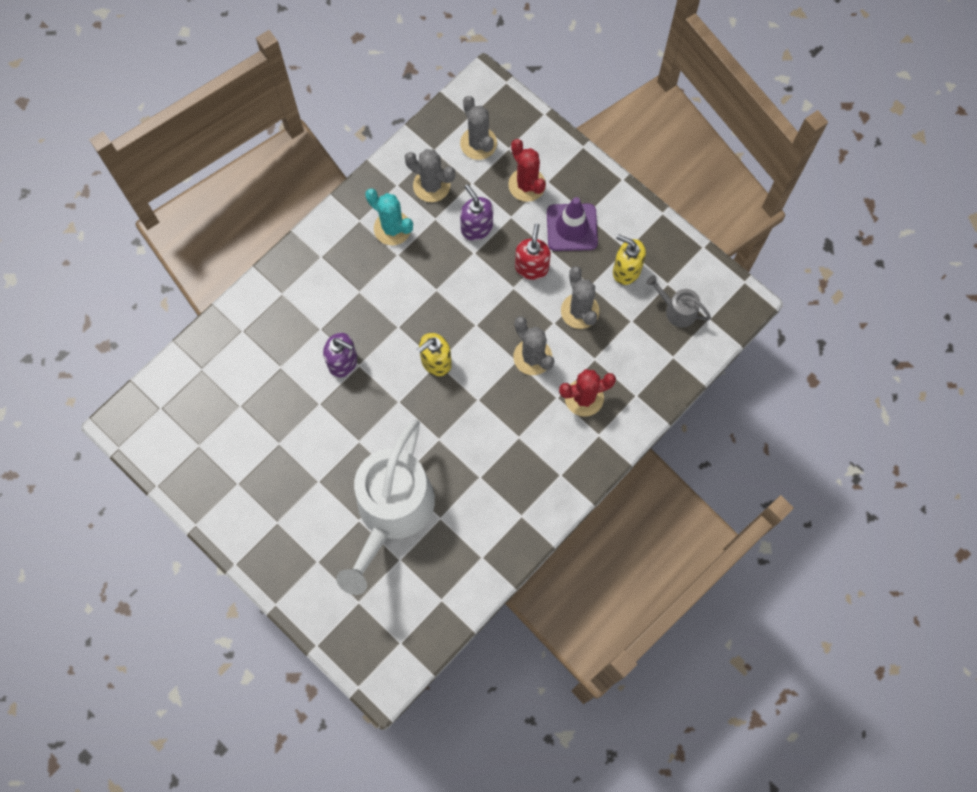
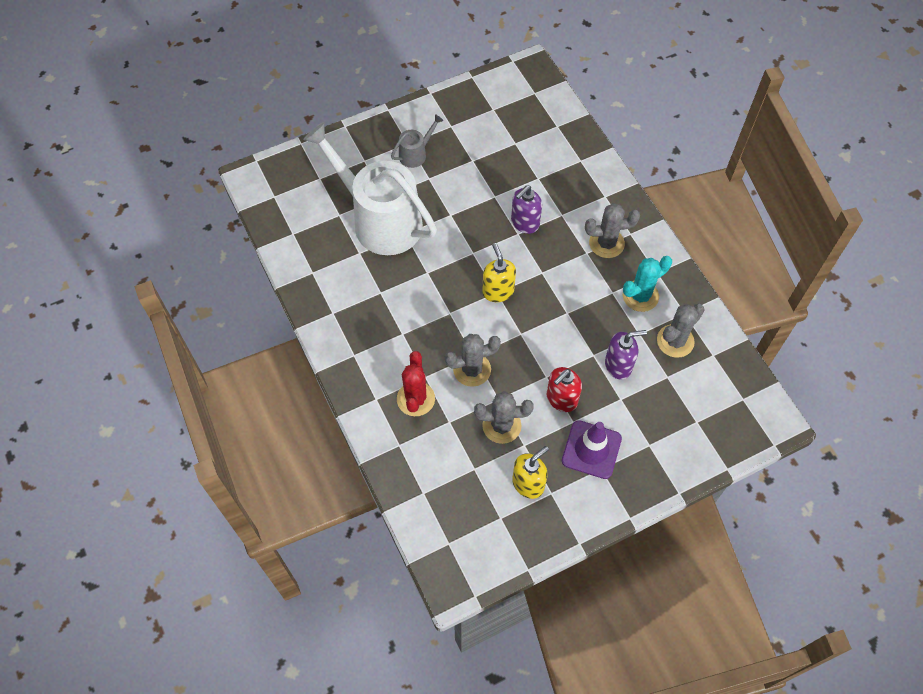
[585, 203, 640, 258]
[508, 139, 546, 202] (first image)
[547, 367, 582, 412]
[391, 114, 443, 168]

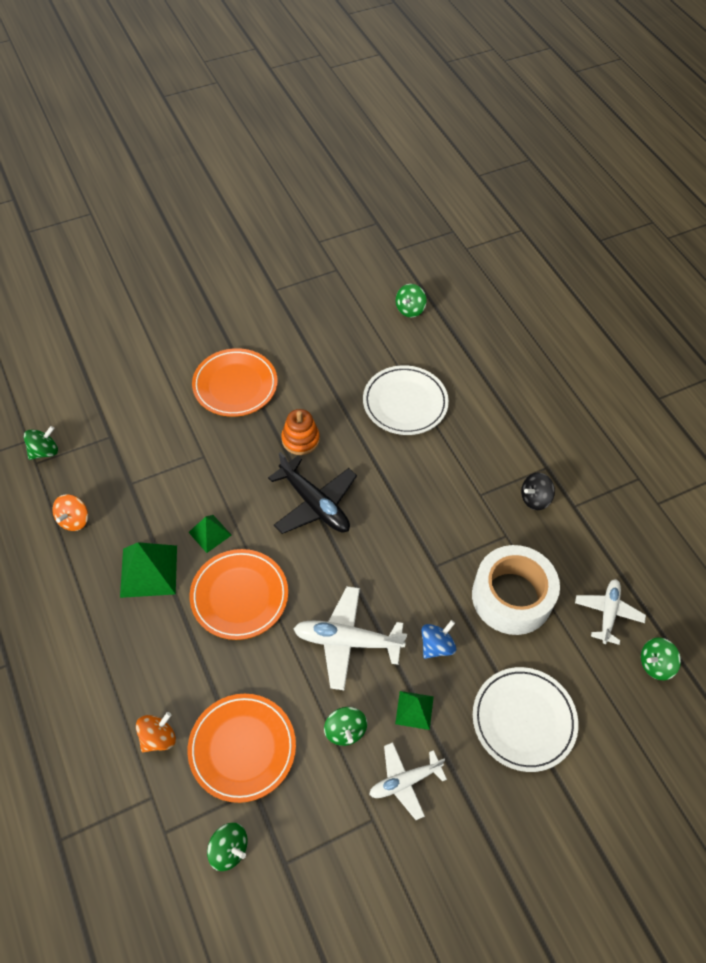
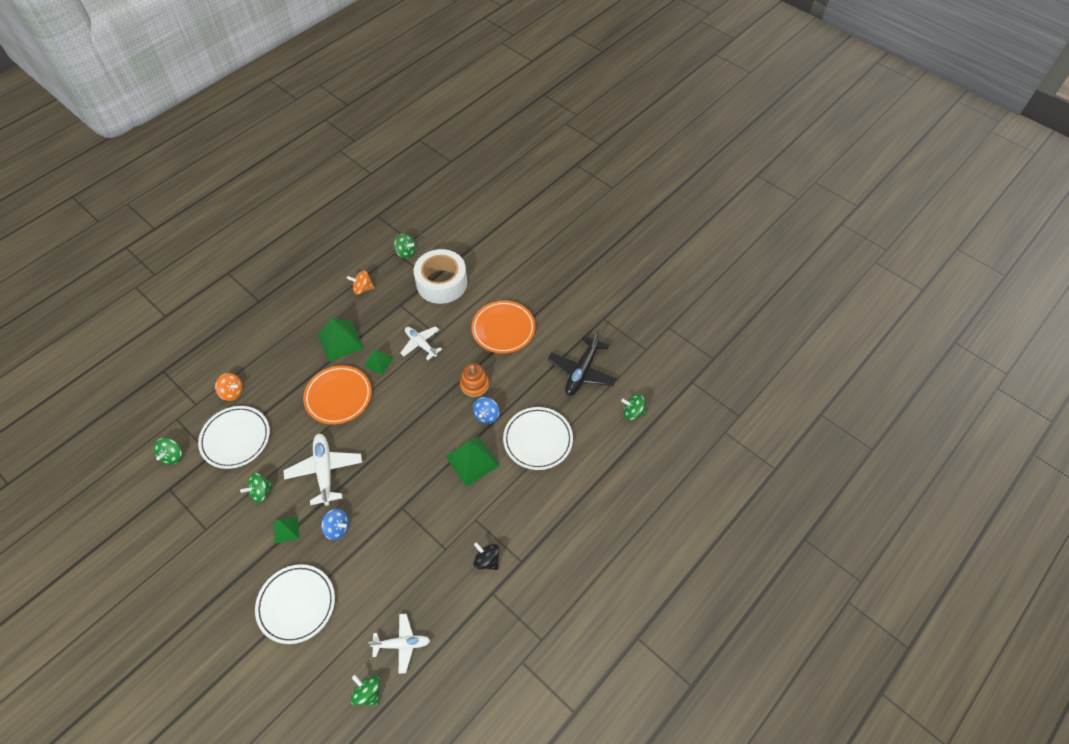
[198, 406, 270, 469]
[548, 330, 617, 396]
[400, 326, 442, 360]
[414, 249, 467, 304]
[446, 436, 500, 487]
[473, 397, 500, 424]

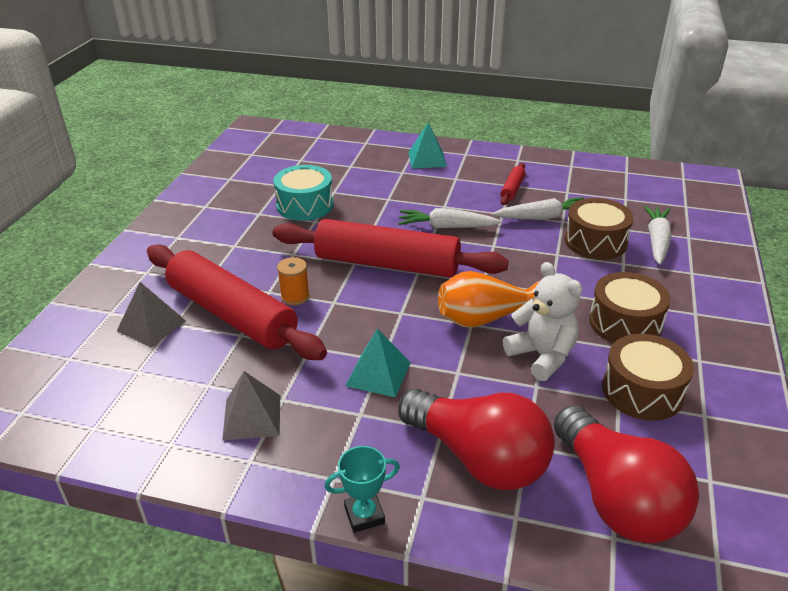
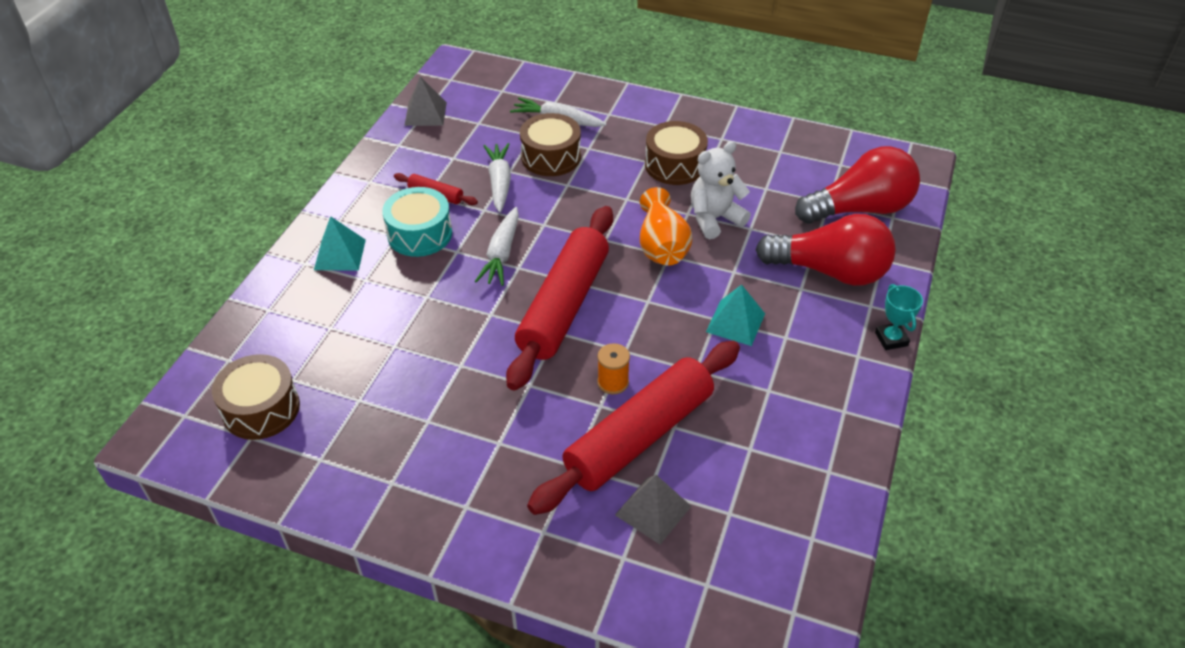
[404, 76, 447, 126]
[382, 187, 452, 257]
[755, 214, 896, 286]
[212, 354, 300, 440]

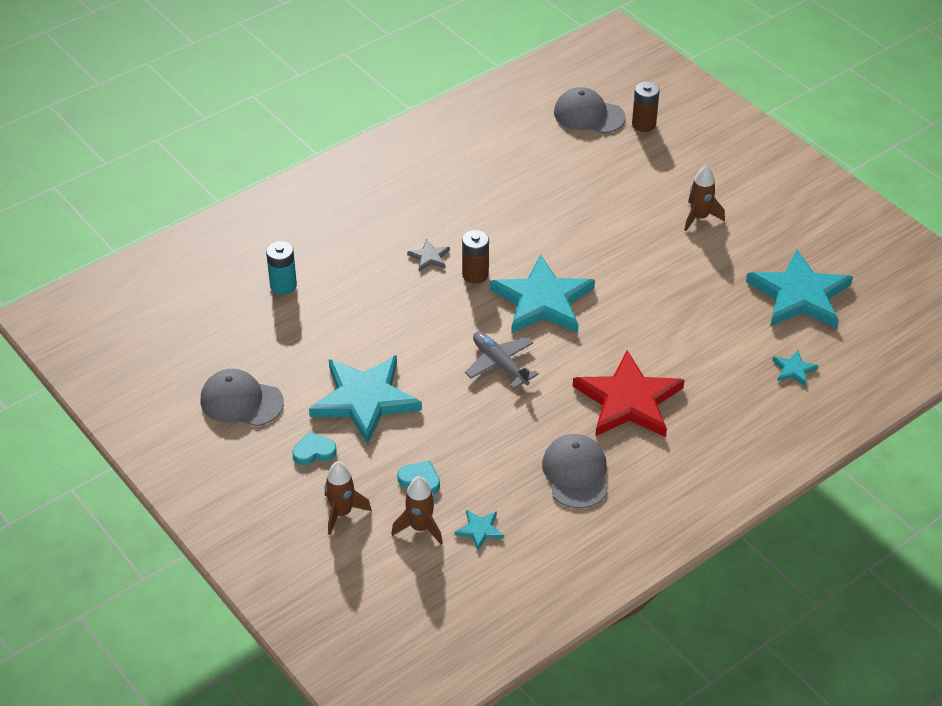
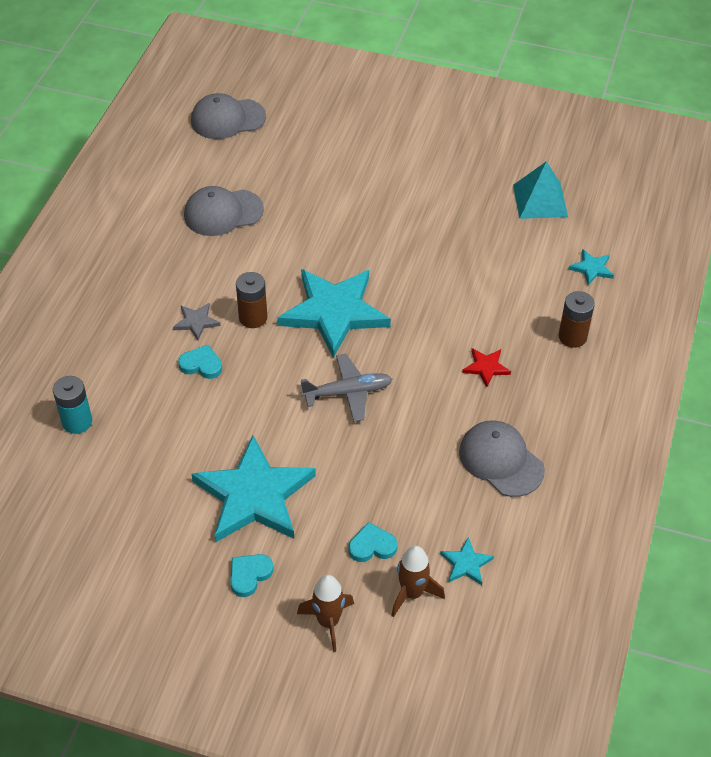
[184, 186, 264, 236]
[300, 354, 392, 422]
[462, 348, 511, 387]
[559, 291, 595, 348]
[684, 165, 725, 231] (first image)
[513, 161, 568, 219]
[178, 345, 222, 379]

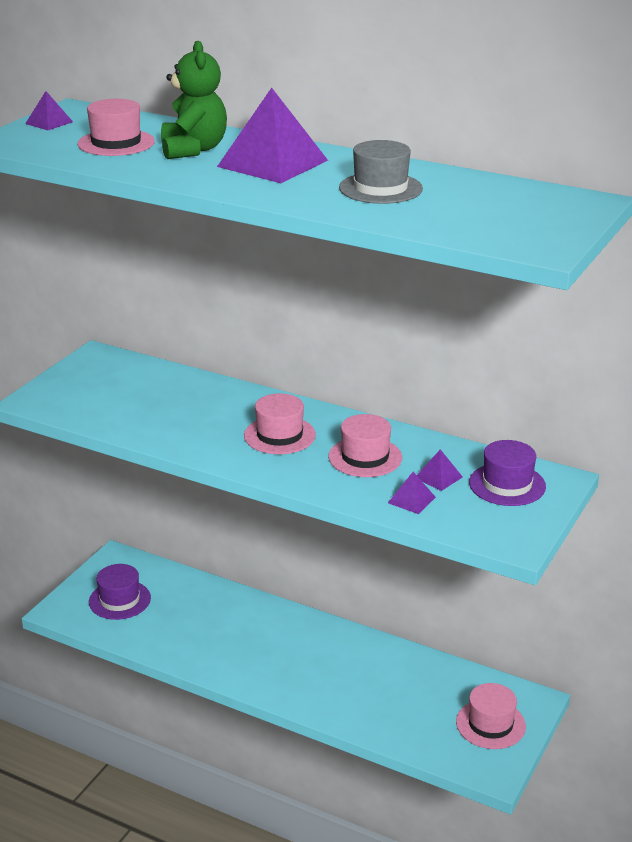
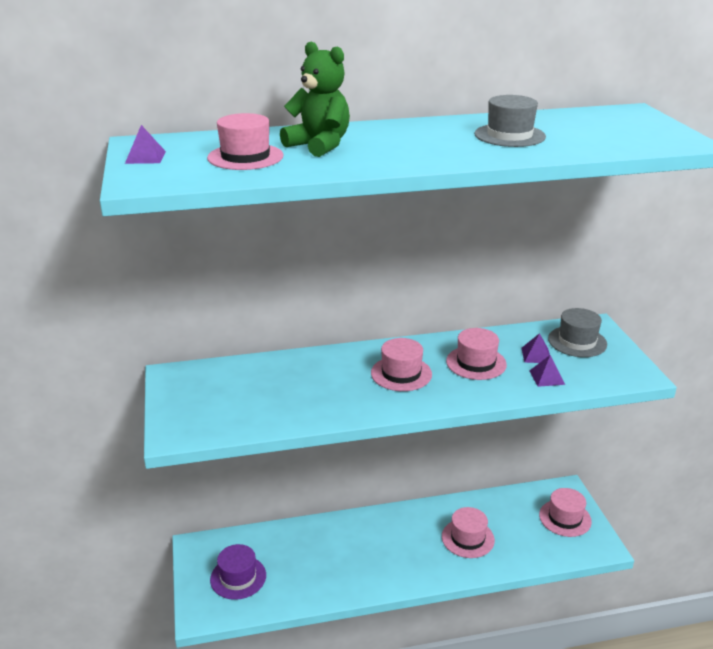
[217, 88, 328, 183] (first image)
[548, 308, 607, 357]
[442, 507, 495, 558]

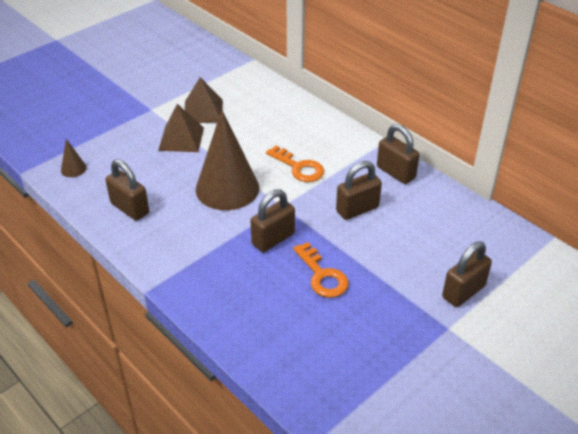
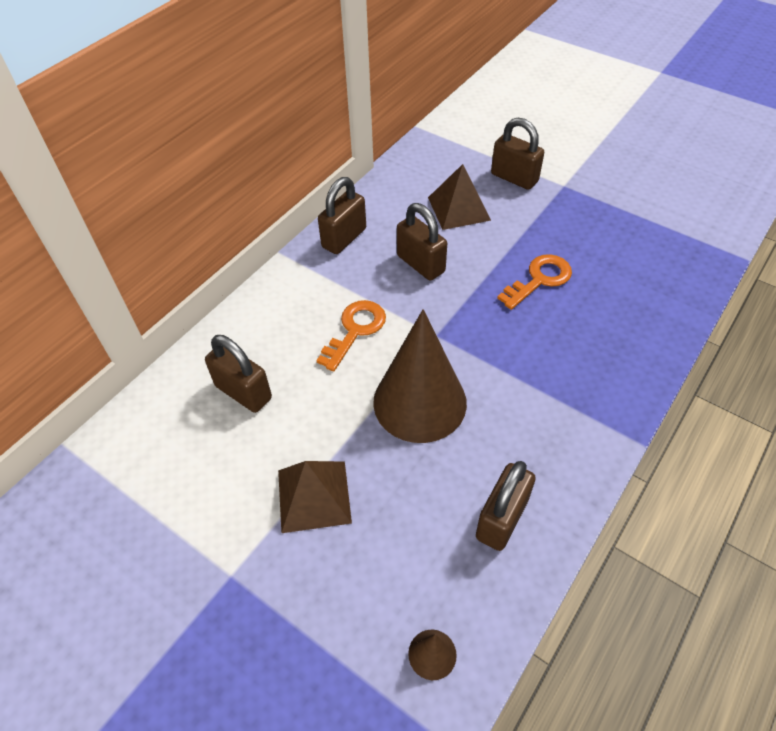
[428, 164, 491, 230]
[205, 335, 272, 413]

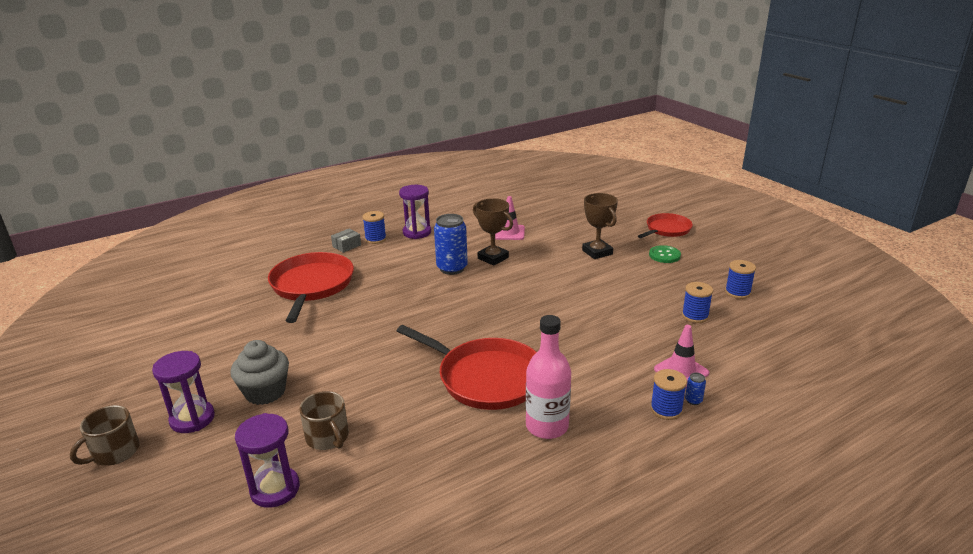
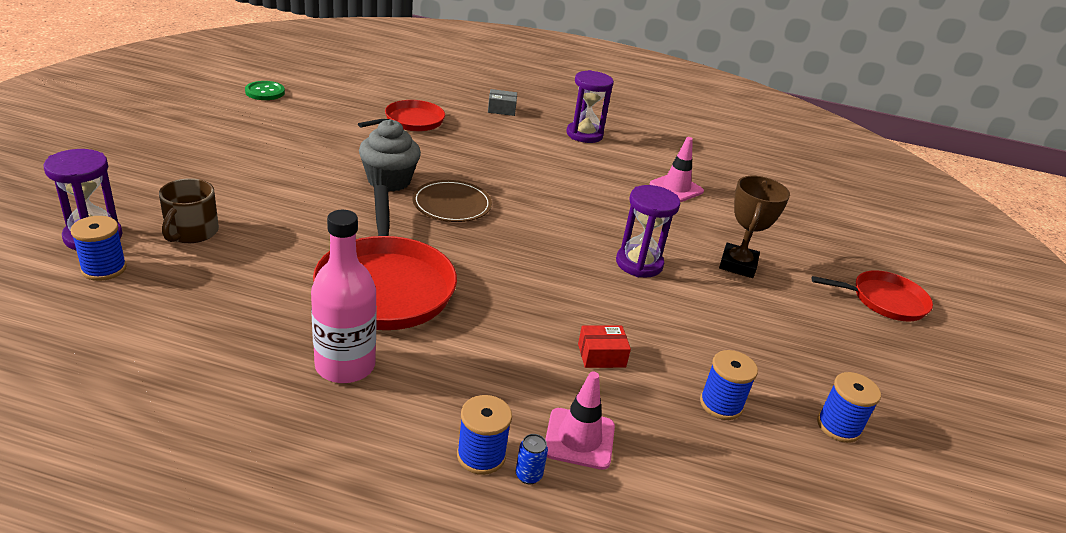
[70, 405, 140, 466] (first image)
[616, 185, 680, 277]
[359, 119, 421, 192]
[358, 100, 445, 131]
[70, 216, 127, 281]
[434, 214, 468, 275] (first image)
[473, 198, 513, 266] (first image)
[245, 81, 285, 100]
[412, 180, 492, 222]
[578, 326, 631, 368]

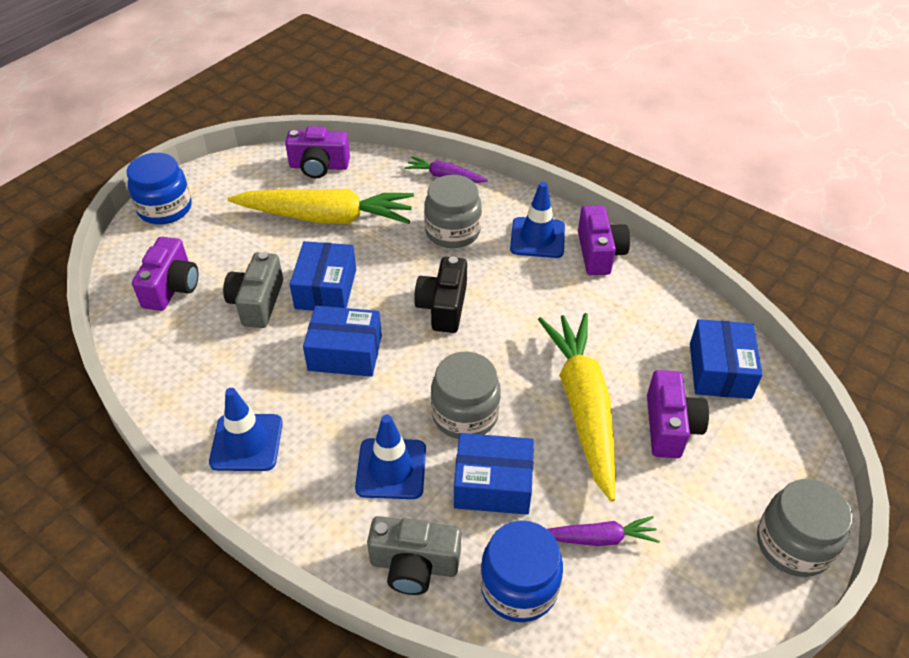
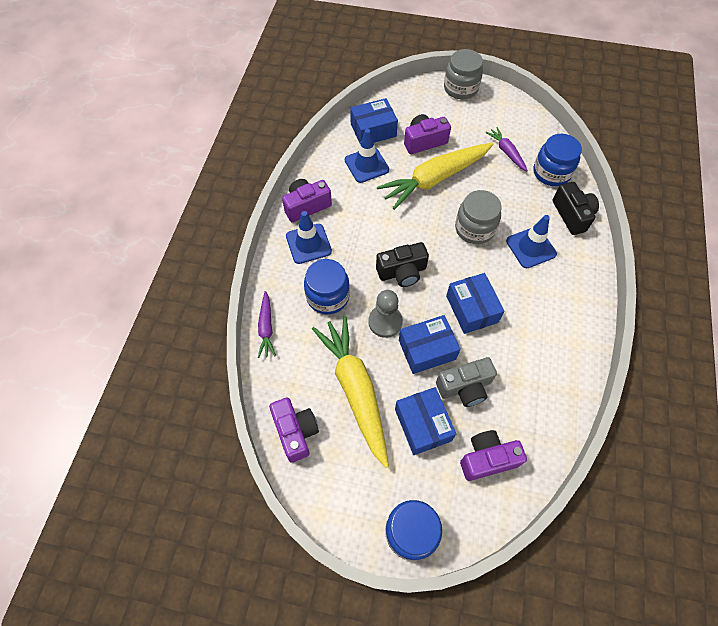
[345, 129, 389, 183]
[553, 182, 599, 235]
[304, 259, 350, 314]
[395, 387, 456, 455]
[368, 290, 403, 338]

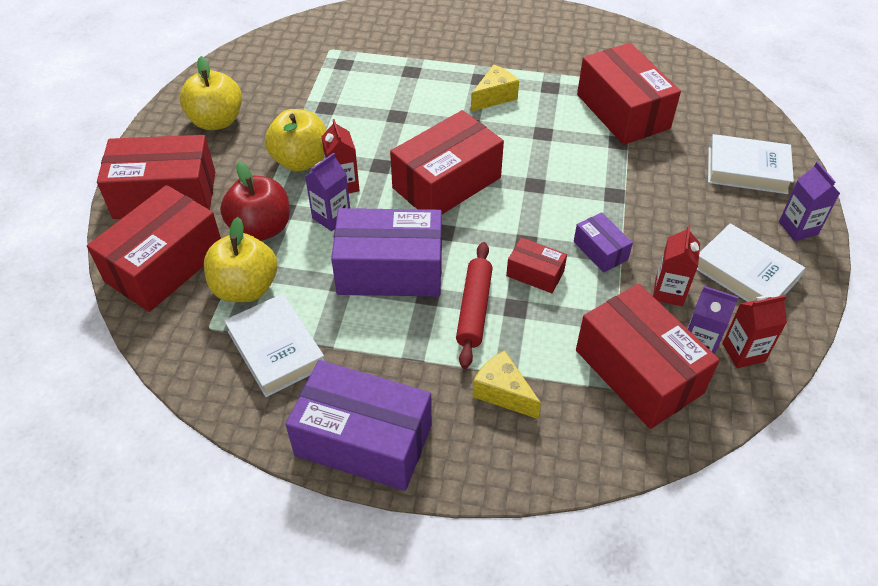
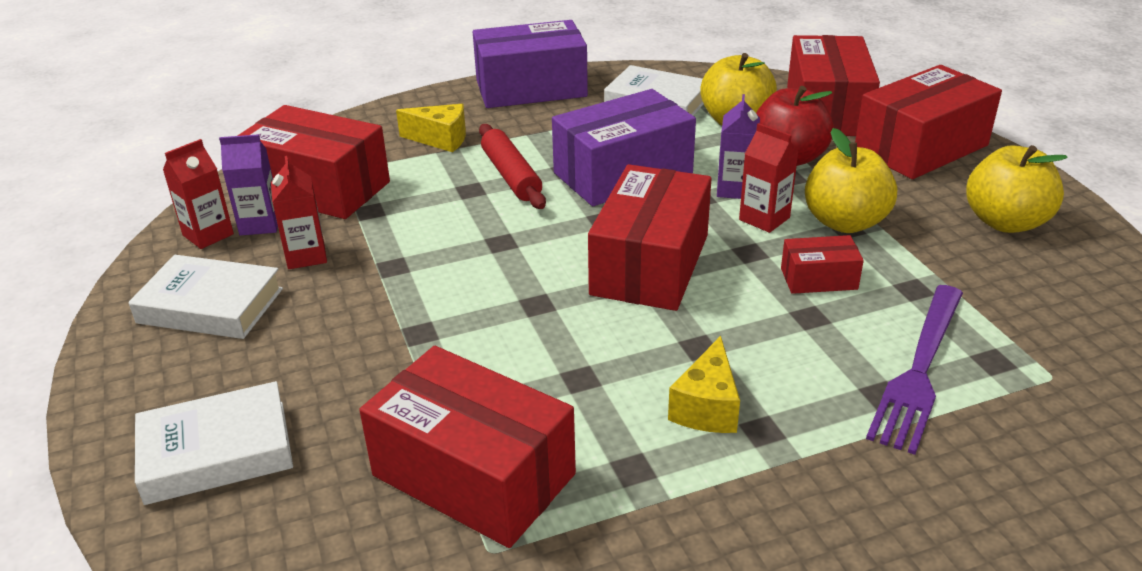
[781, 235, 864, 294]
[574, 212, 633, 273] (first image)
[779, 162, 840, 241] (first image)
[866, 285, 963, 455]

